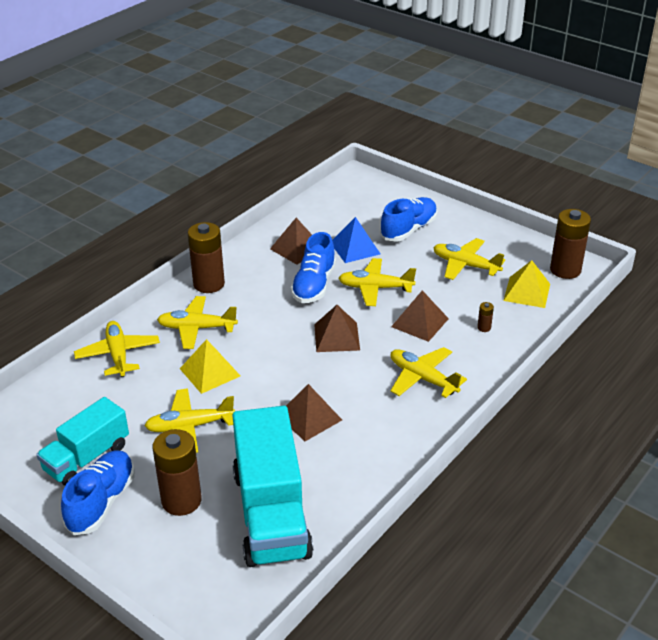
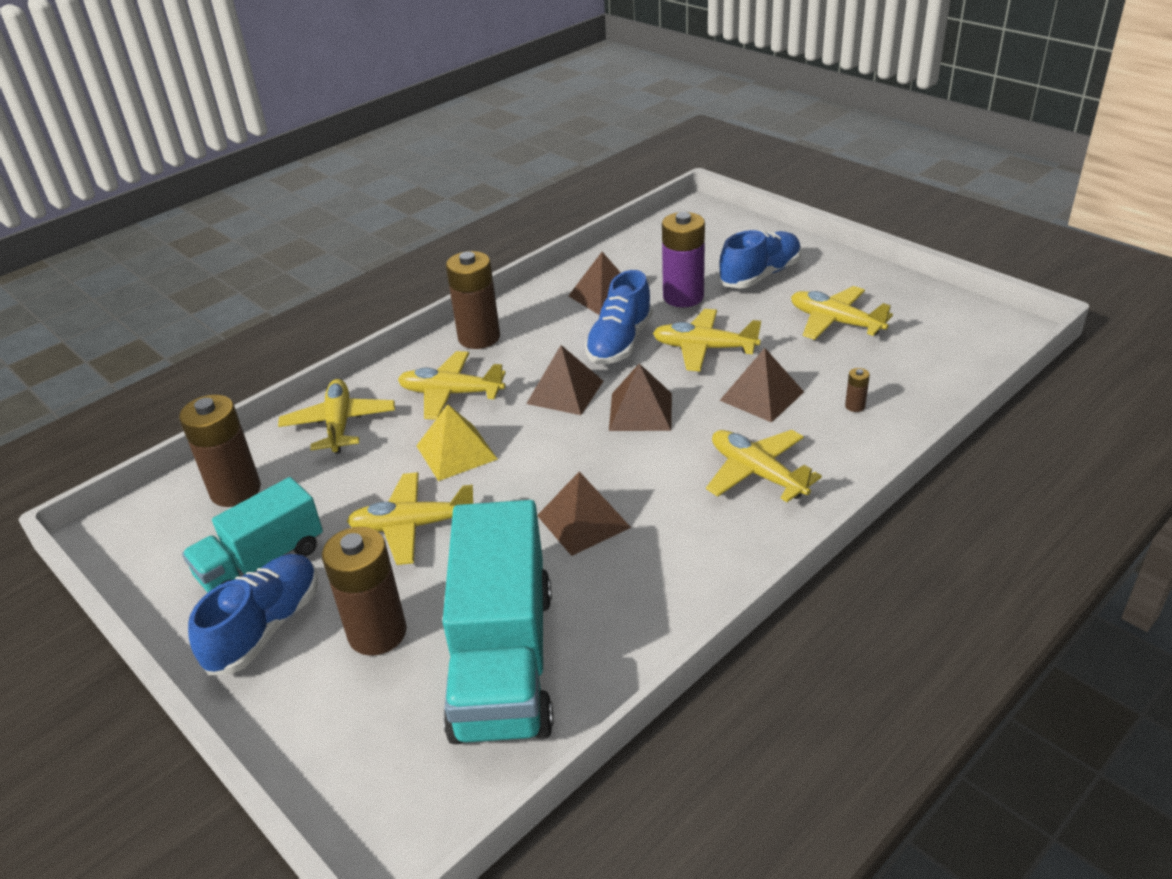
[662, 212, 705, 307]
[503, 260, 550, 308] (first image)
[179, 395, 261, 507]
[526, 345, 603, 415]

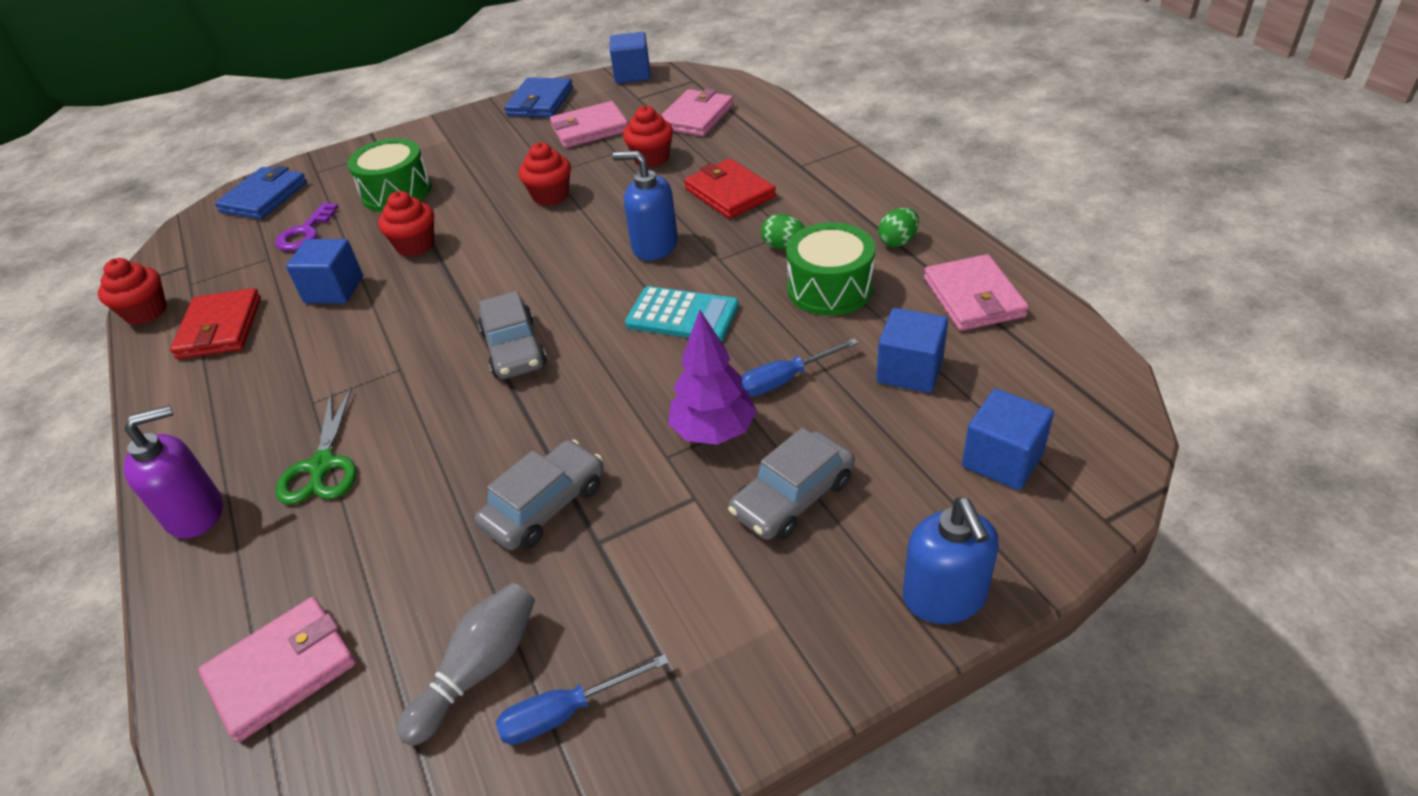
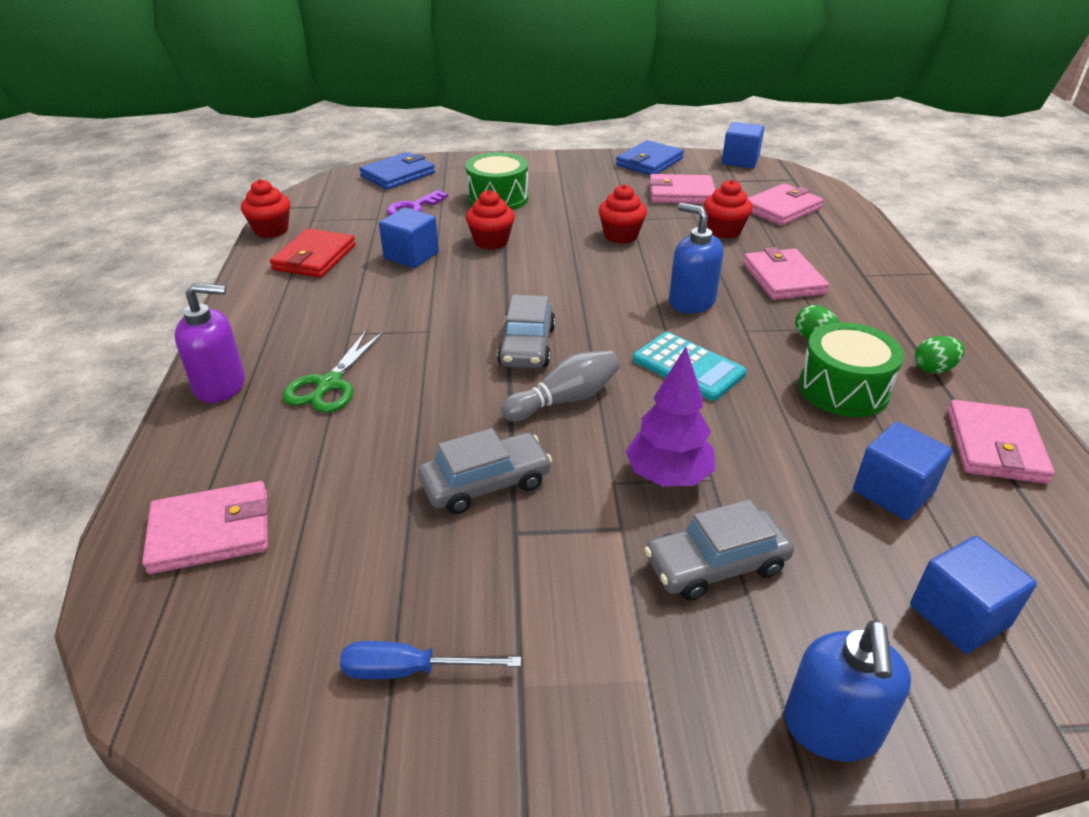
[501, 350, 620, 422]
[743, 247, 829, 300]
[742, 338, 859, 396] (first image)

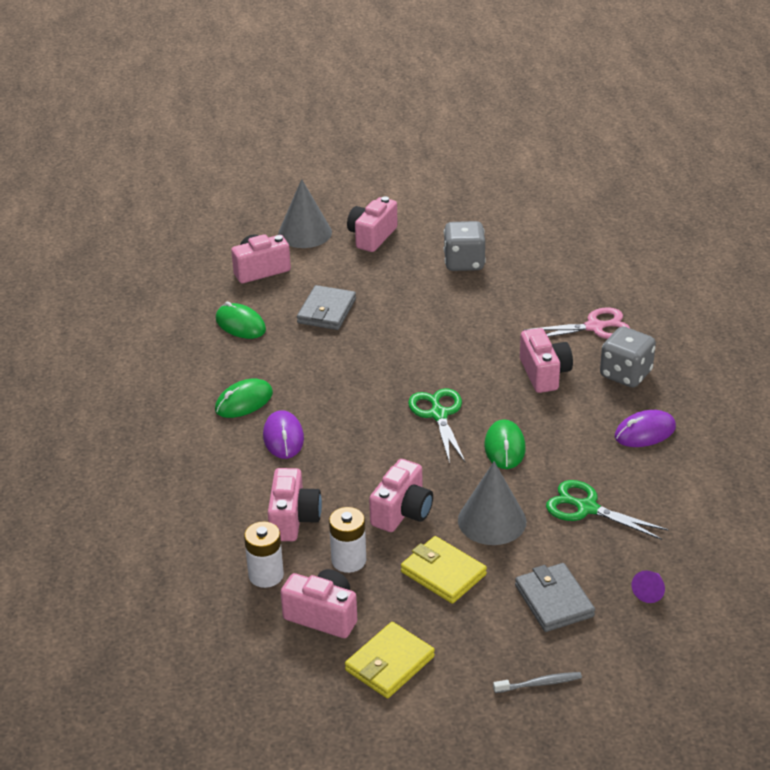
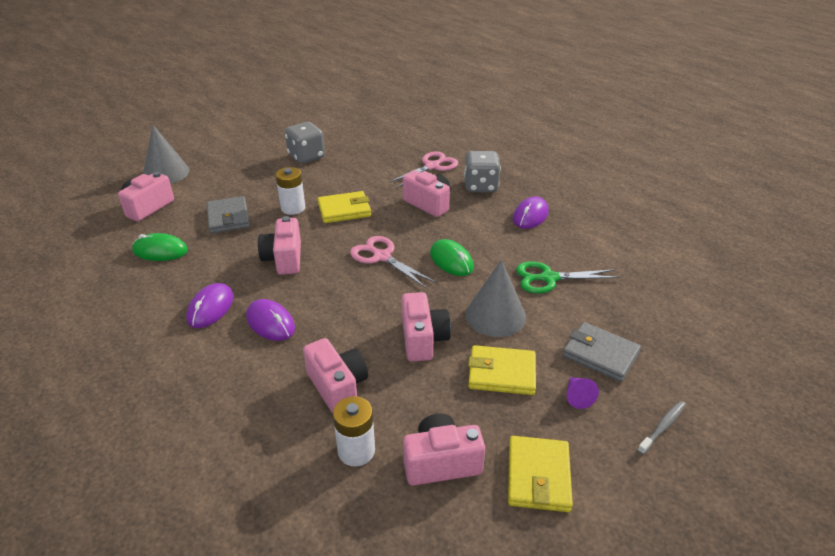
[186, 283, 234, 328]
[276, 167, 305, 215]
[258, 216, 301, 275]
[350, 236, 435, 288]
[567, 378, 599, 409]
[318, 191, 371, 223]

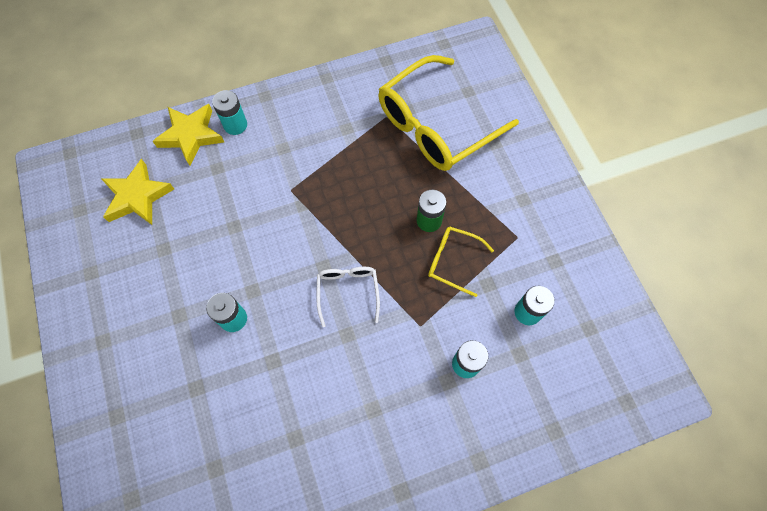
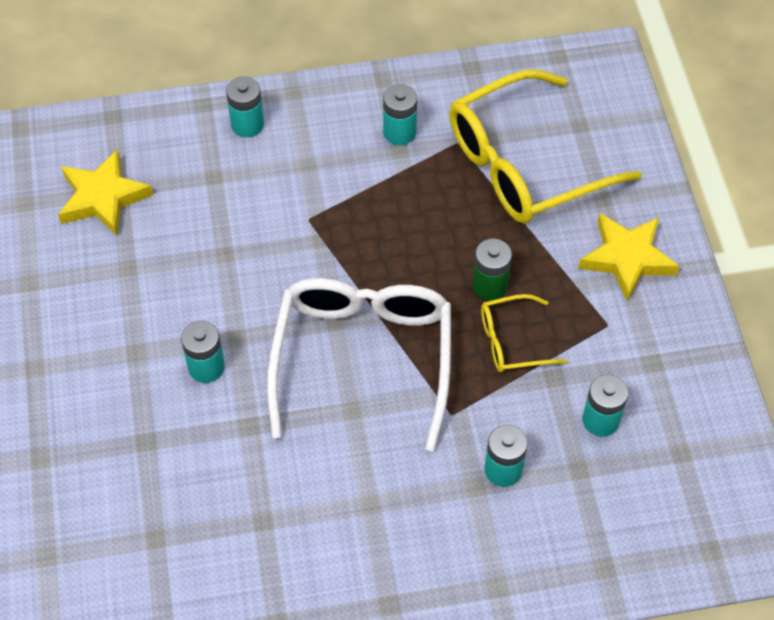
[578, 213, 679, 302]
[267, 278, 451, 451]
[481, 294, 568, 372]
[383, 84, 417, 145]

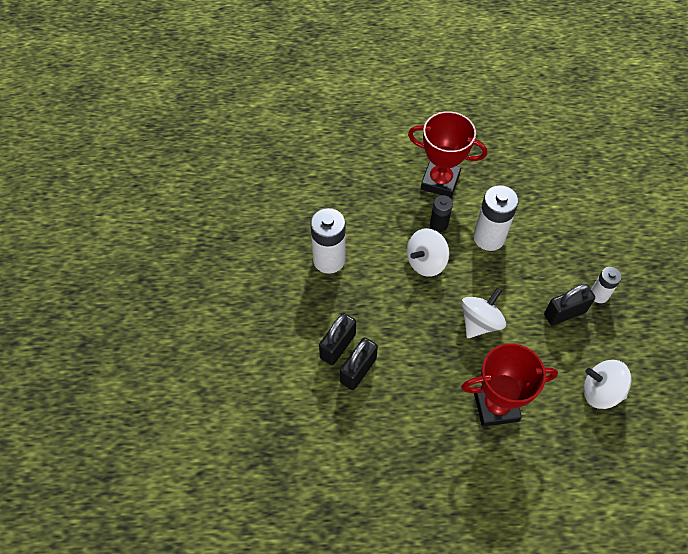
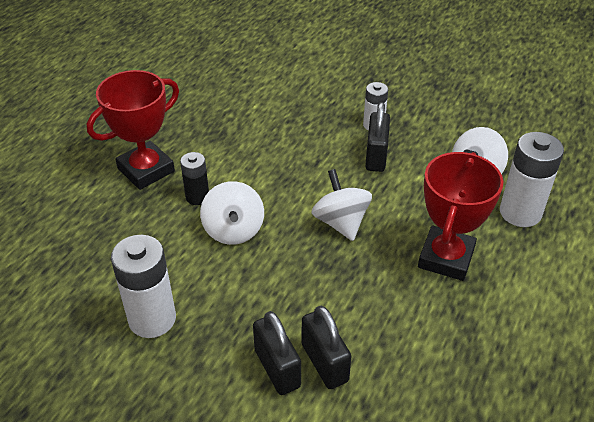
[500, 132, 564, 227]

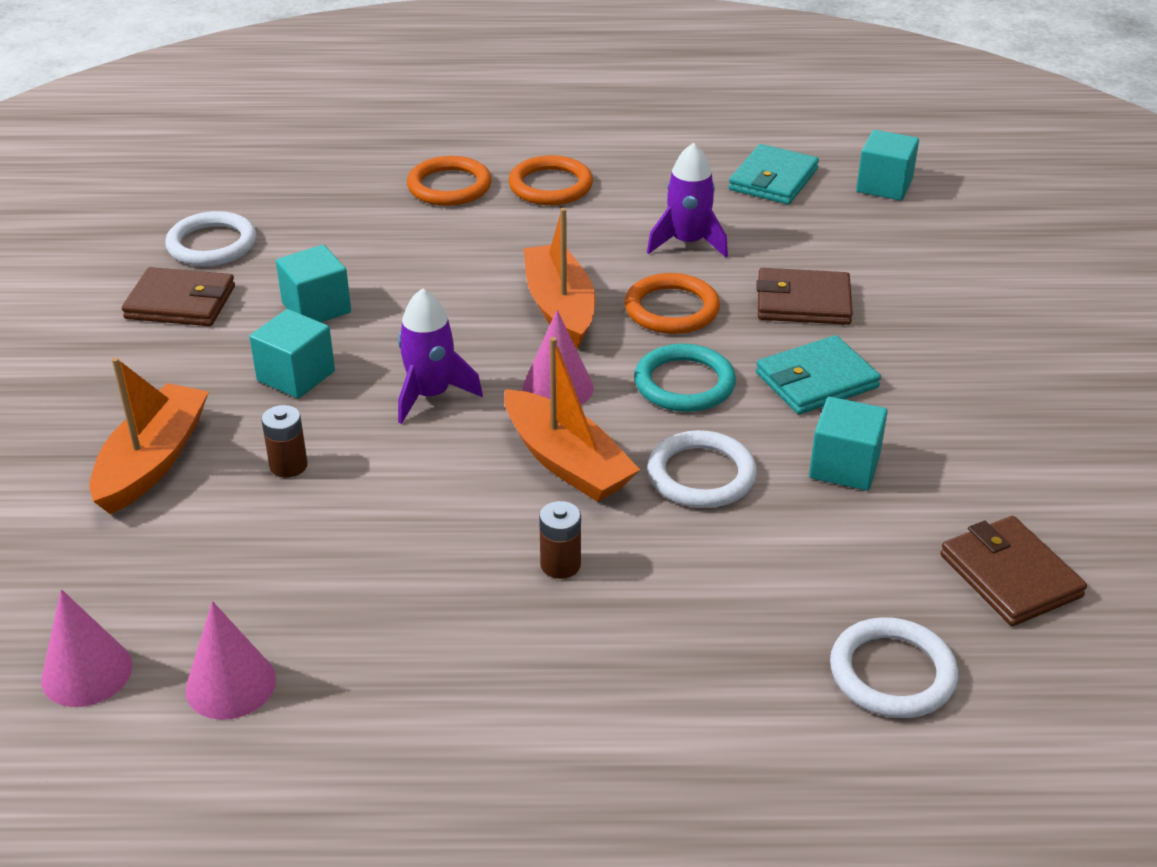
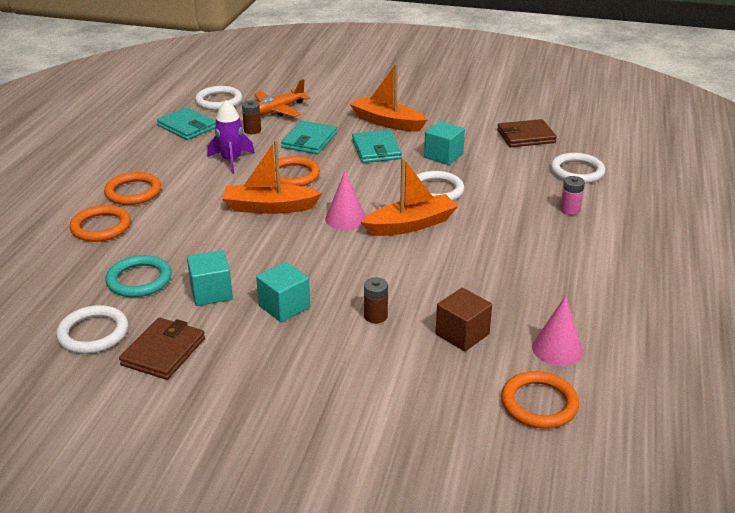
[501, 371, 579, 429]
[350, 63, 427, 132]
[398, 288, 483, 424] (first image)
[242, 100, 261, 134]
[106, 255, 172, 297]
[281, 121, 337, 154]
[195, 86, 242, 110]
[254, 79, 311, 117]
[436, 288, 492, 351]
[560, 176, 585, 215]

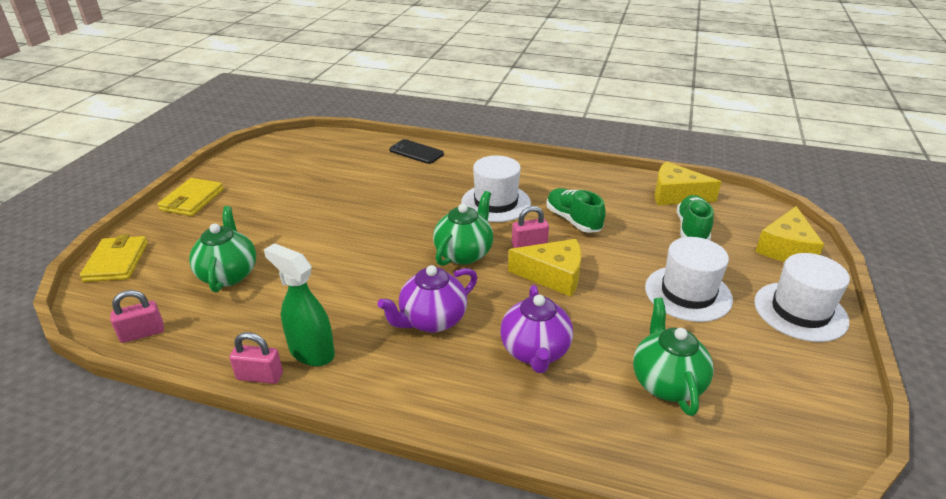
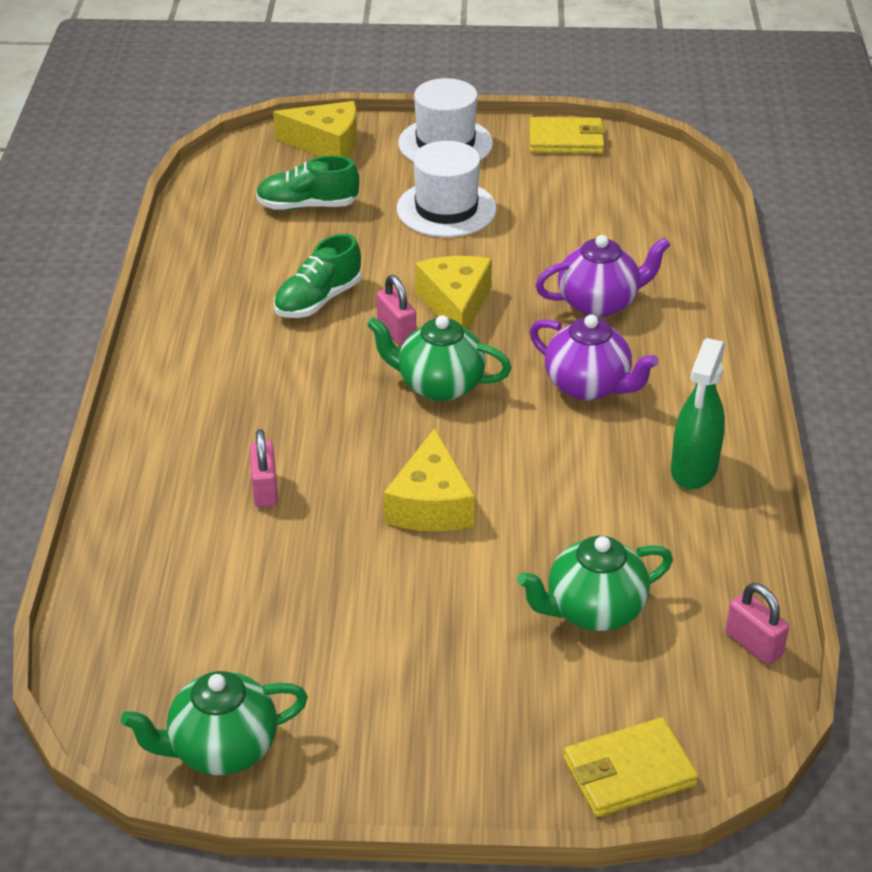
[529, 117, 605, 154]
[249, 429, 278, 507]
[389, 139, 444, 164] (first image)
[461, 155, 531, 222] (first image)
[121, 671, 308, 775]
[384, 428, 475, 531]

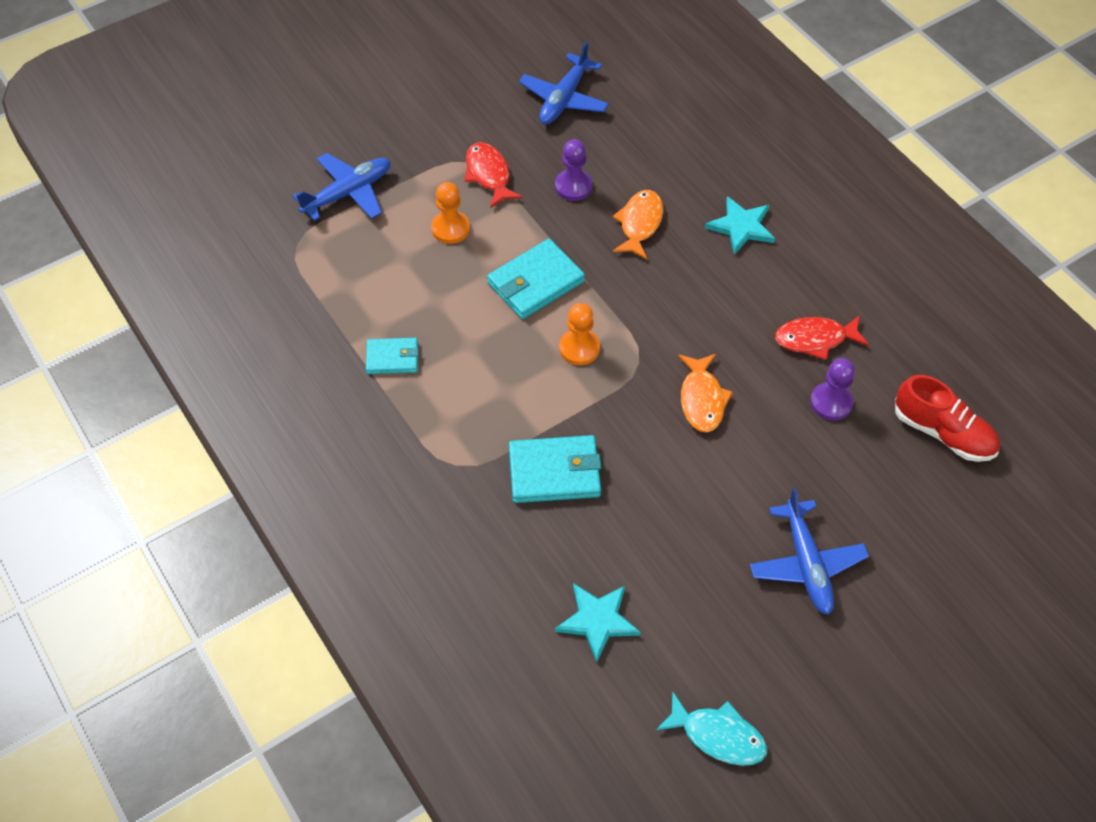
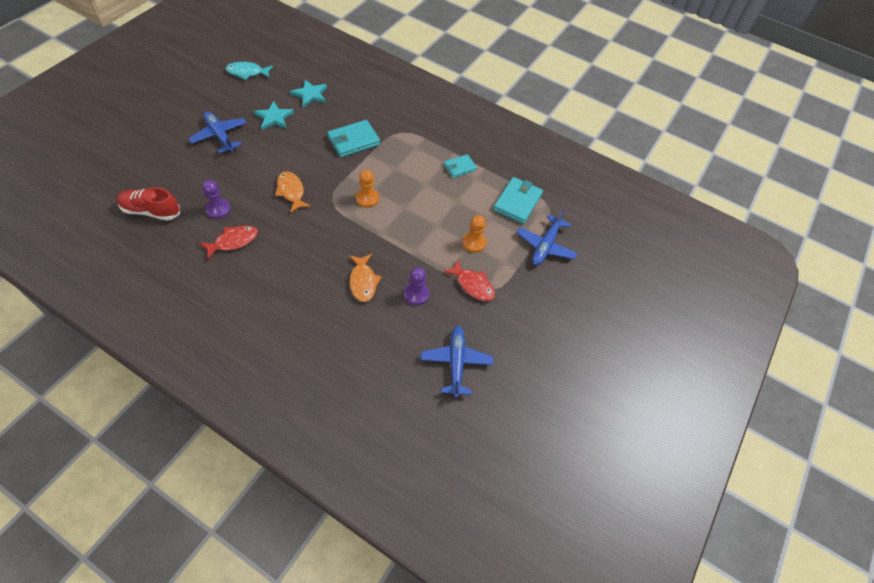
[493, 177, 543, 224]
[254, 101, 294, 130]

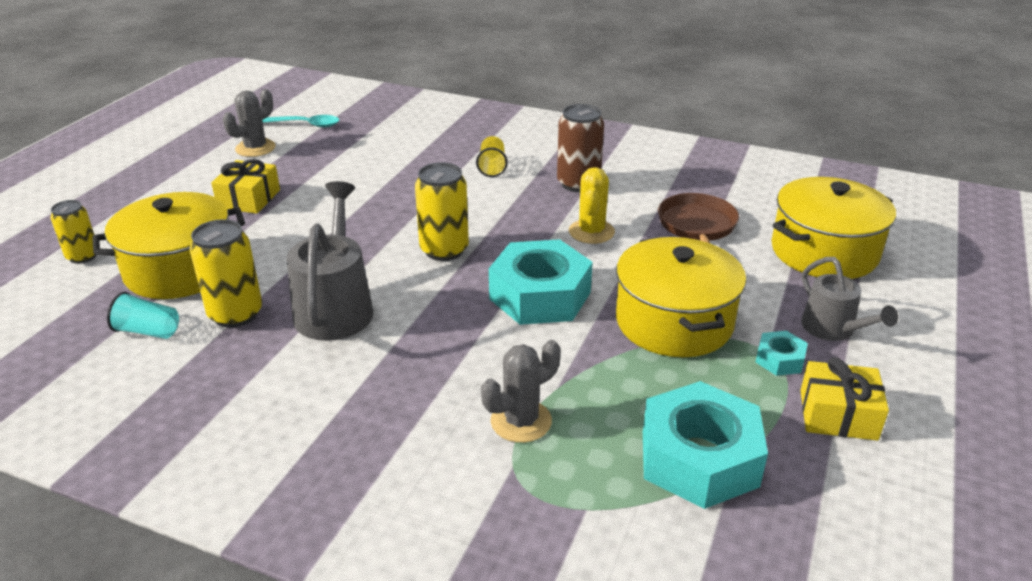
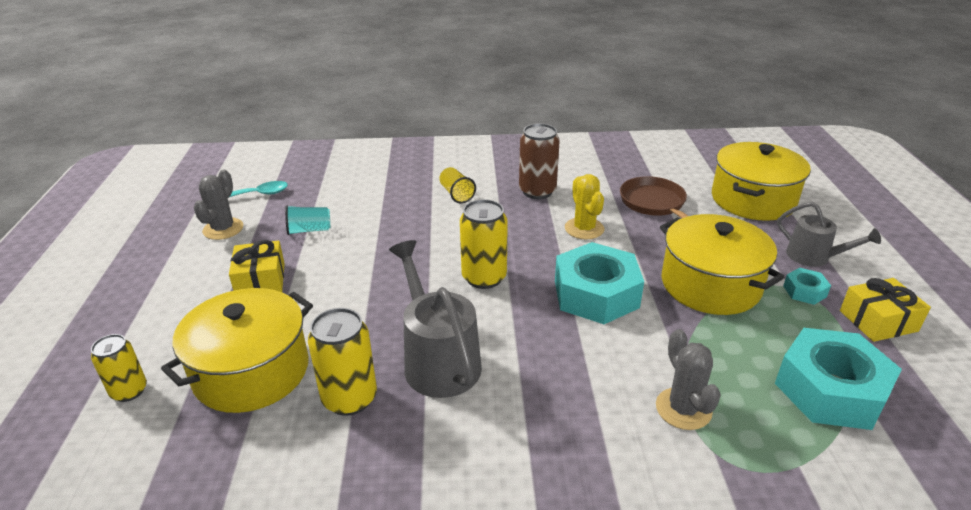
[285, 205, 330, 235]
[656, 329, 721, 430]

